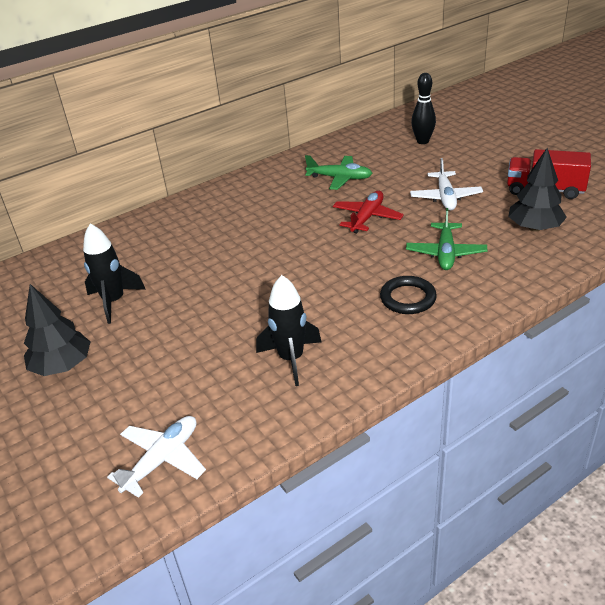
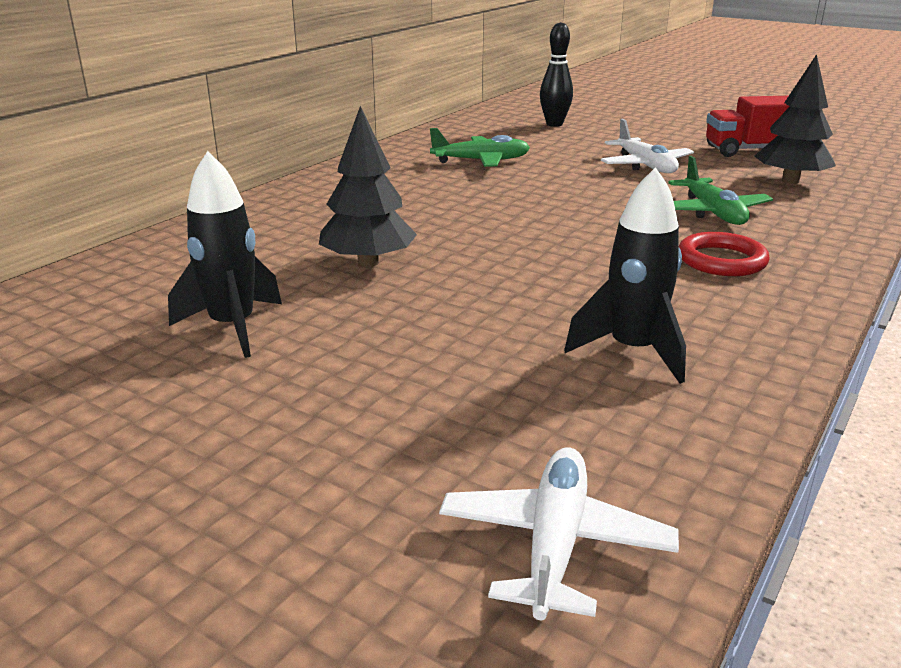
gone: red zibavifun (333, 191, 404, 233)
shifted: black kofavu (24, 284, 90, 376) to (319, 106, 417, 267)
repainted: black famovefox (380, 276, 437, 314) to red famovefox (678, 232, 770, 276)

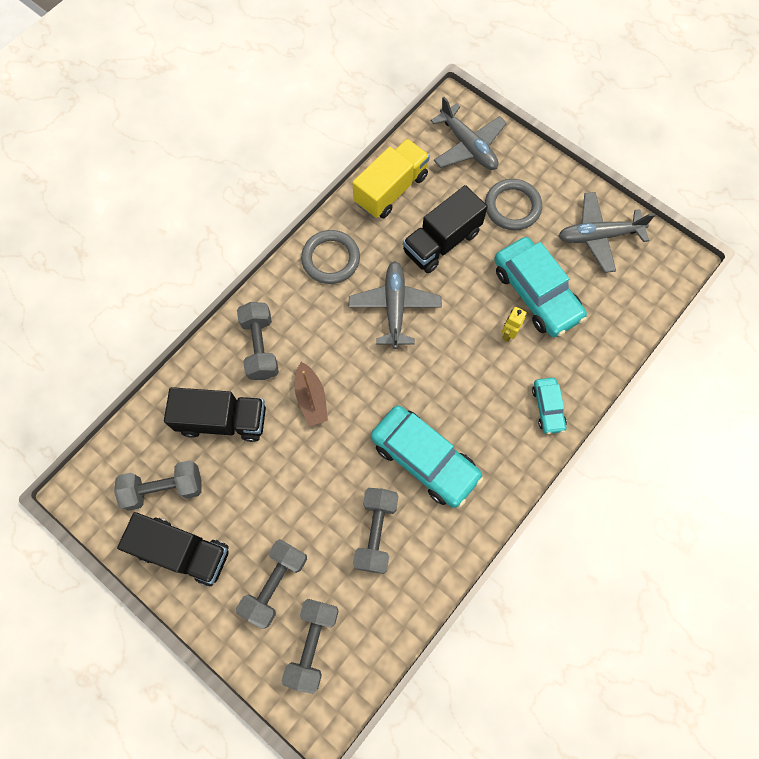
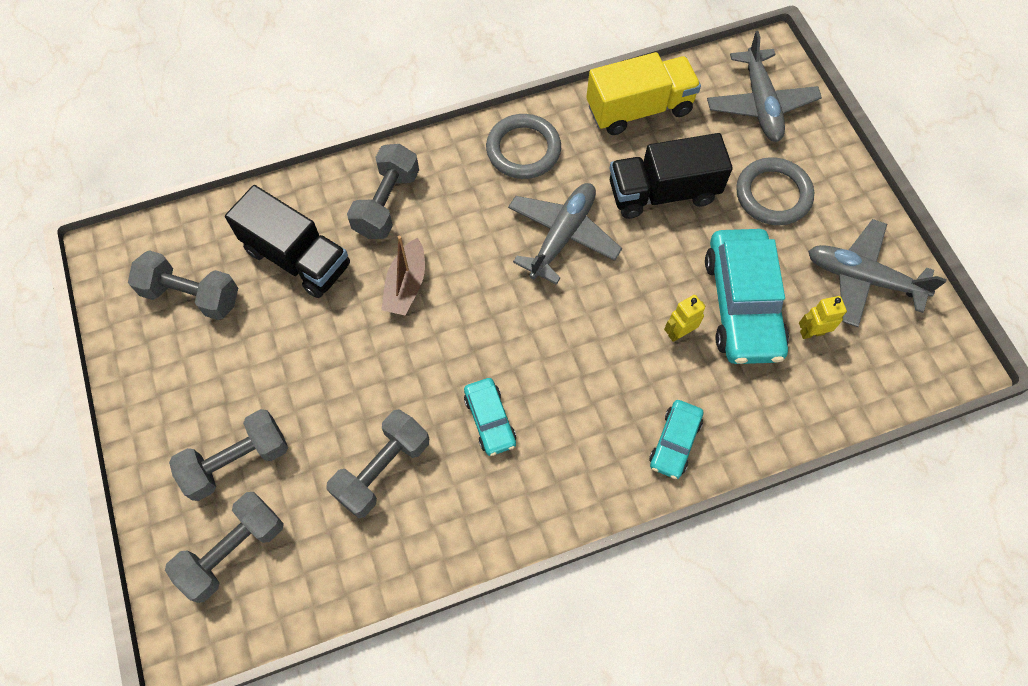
gone: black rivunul (117, 512, 229, 586)
new: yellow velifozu (799, 296, 847, 339)
scaled: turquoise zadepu (371, 405, 483, 508) = (464, 378, 516, 456) x0.51

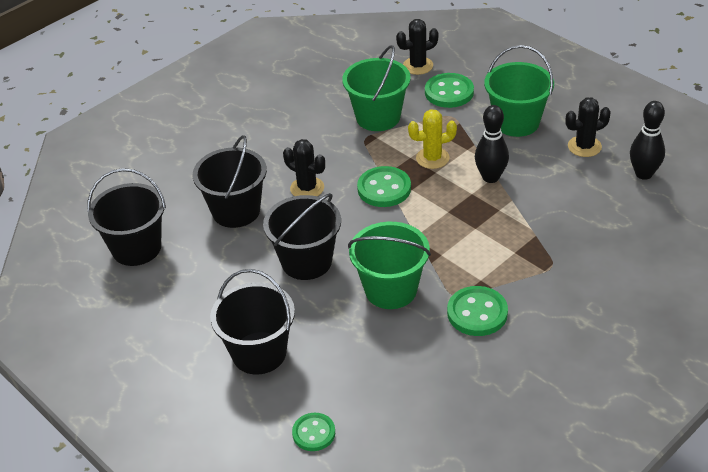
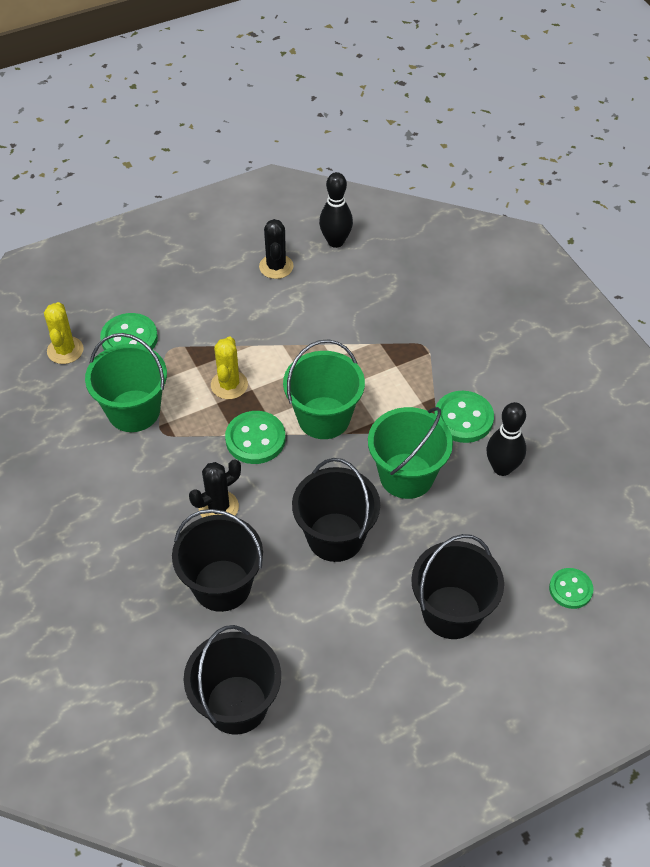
shifted: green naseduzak (484, 45, 554, 137) to (283, 339, 365, 439); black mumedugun (475, 105, 509, 183) to (487, 402, 526, 476)
repainted: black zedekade (396, 19, 439, 75) to yellow zedekade (44, 302, 84, 364)

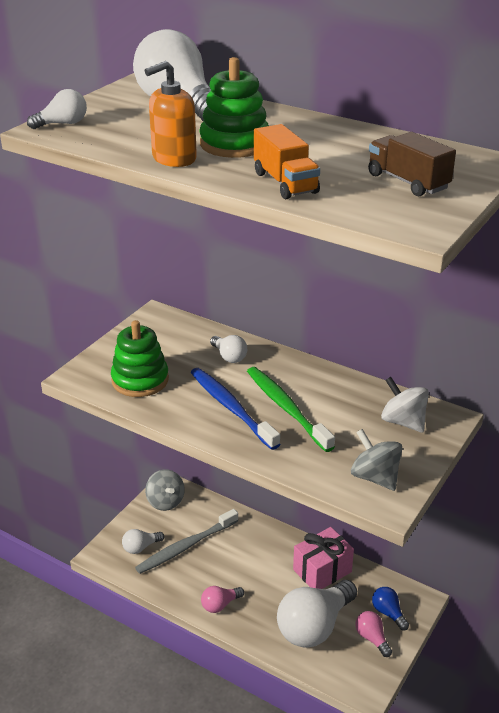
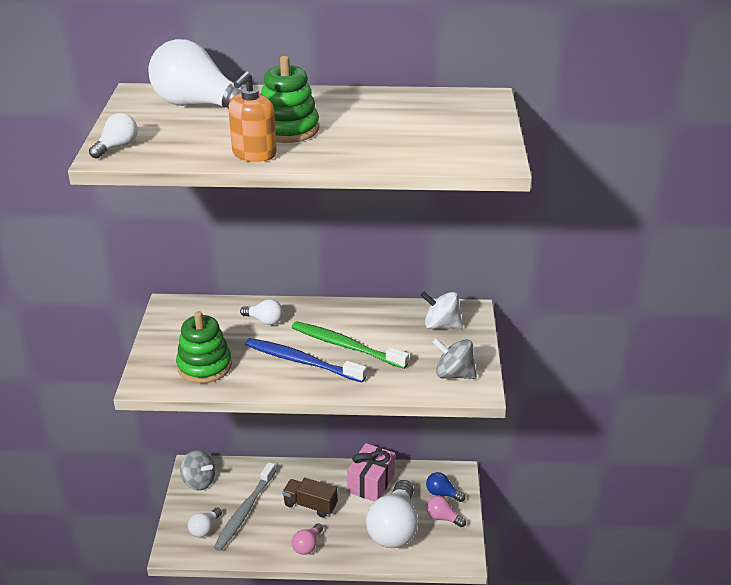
gone: orange rivunul (254, 124, 320, 199)
shifted: brown rivunul (368, 132, 456, 196) to (282, 478, 338, 518)

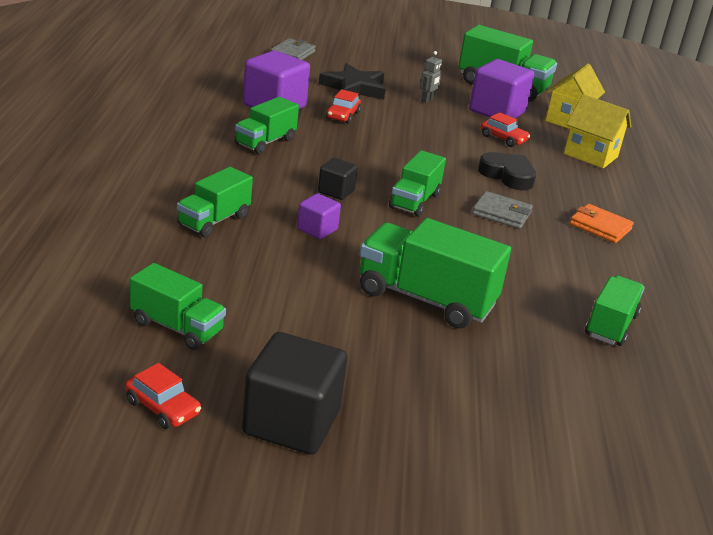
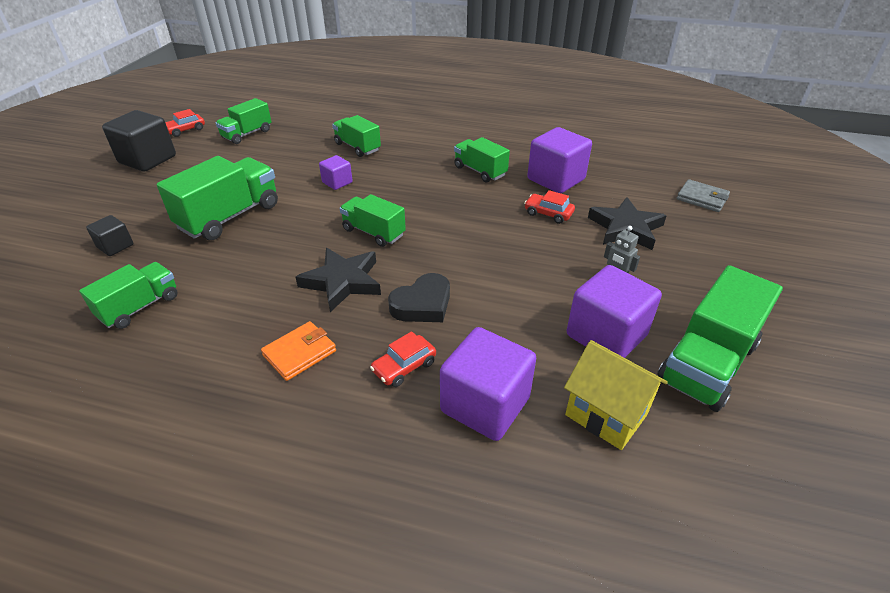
shifted: red zadepu (481, 112, 530, 147) to (370, 331, 436, 387); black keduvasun (318, 158, 358, 200) to (86, 215, 134, 256)
swapped: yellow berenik (564, 94, 631, 168) to purple keduvasun (440, 327, 536, 441); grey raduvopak (472, 191, 533, 229) to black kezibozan (295, 248, 381, 312)
rotated: green rivunul (585, 275, 645, 346) = (79, 262, 177, 329) 90 degrees counterclockwise

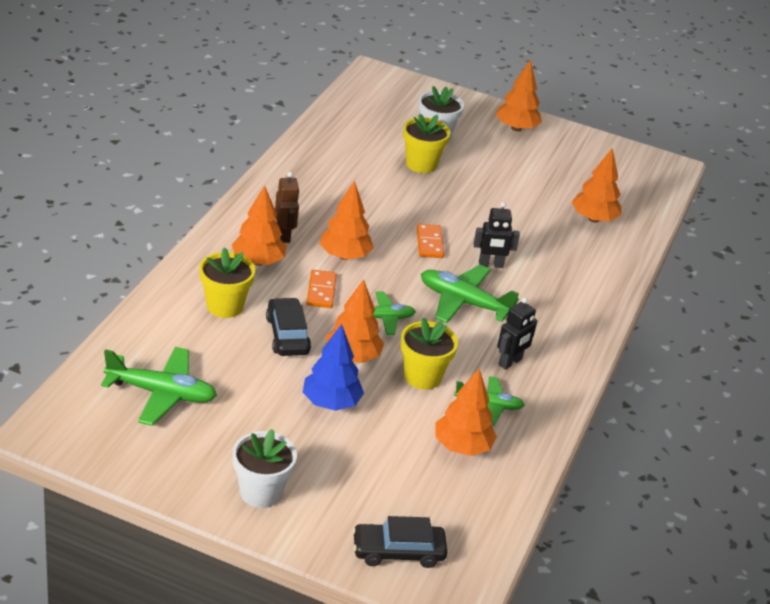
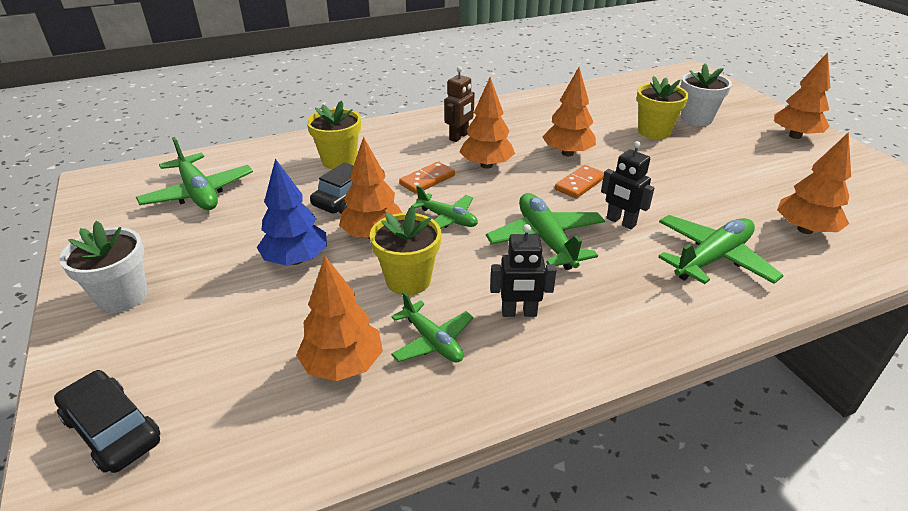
new: green zibavifun (658, 215, 784, 284)
shifted: orange kofavu (232, 185, 287, 266) to (542, 67, 596, 156)

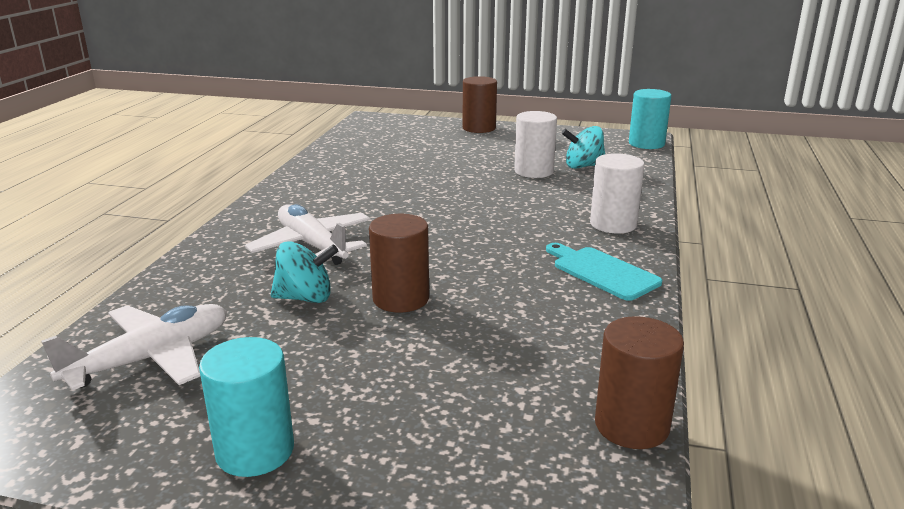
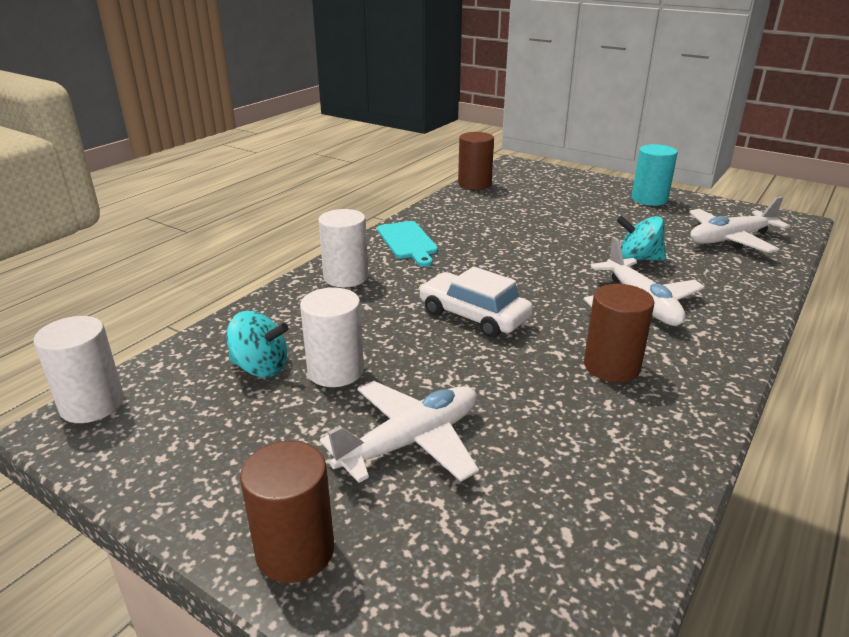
new: white zadepu (419, 266, 533, 338); white zibavifun (320, 381, 479, 483)
shifted: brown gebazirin (369, 214, 429, 312) to (584, 284, 655, 382)
repainted: turquoise gebazirin (629, 89, 671, 149) to white gebazirin (34, 316, 124, 423)

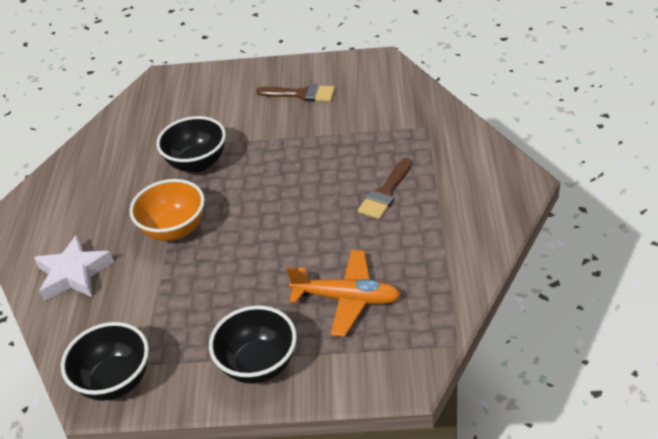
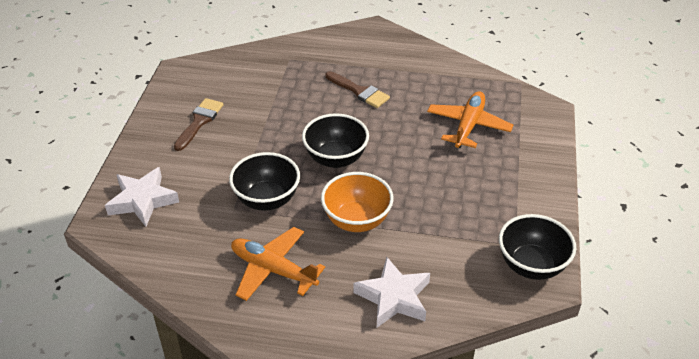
new: white kezibozan (105, 167, 179, 227); orange zibavifun (231, 227, 325, 301)
shifted: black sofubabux (209, 305, 297, 384) to (302, 113, 369, 168)

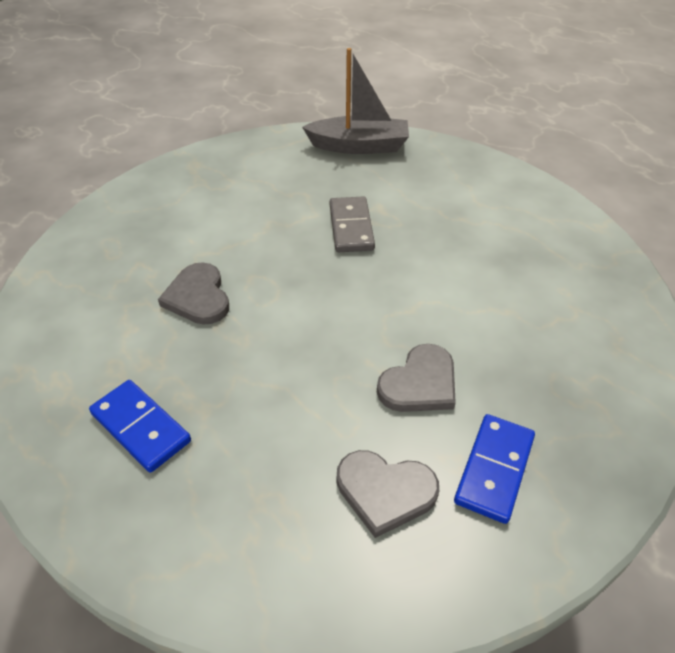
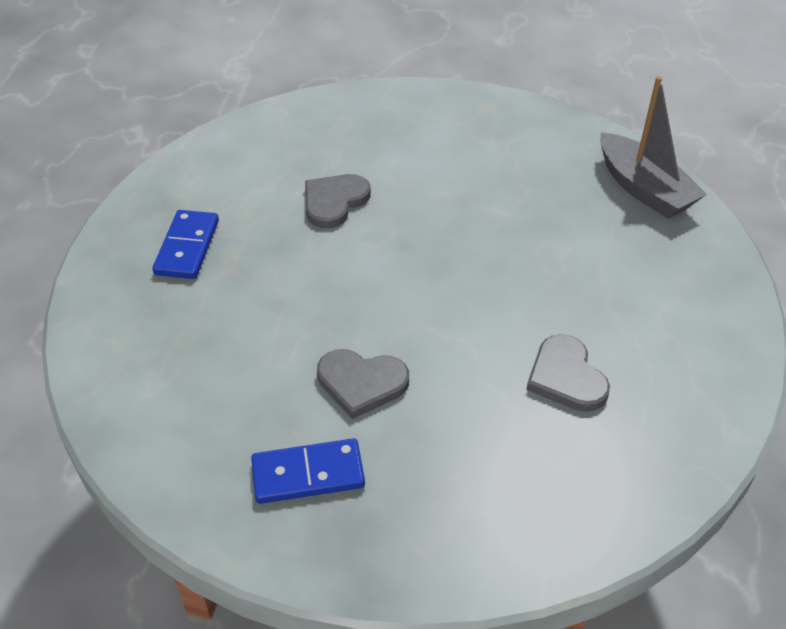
gone: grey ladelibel (330, 196, 375, 252)
shifted: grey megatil (337, 450, 439, 538) to (526, 334, 610, 412)

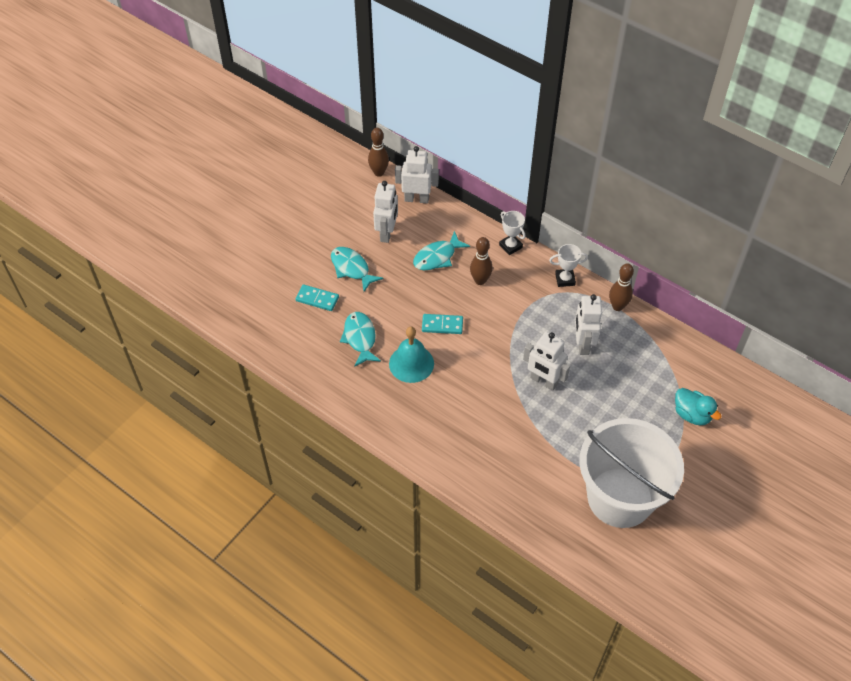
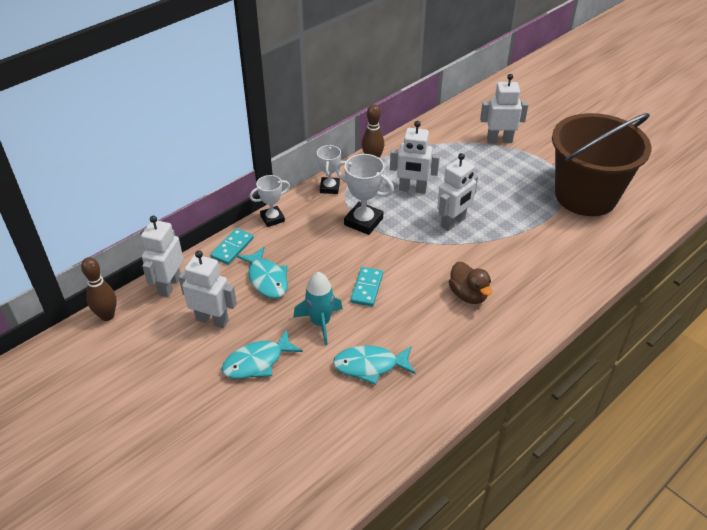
gone: brown mumedugun (470, 237, 492, 285); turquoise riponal (389, 327, 434, 383)
new: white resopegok (335, 154, 394, 235); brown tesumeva (449, 262, 492, 304); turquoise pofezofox (293, 272, 343, 345)
shifted: turquoise ladelibel (296, 284, 339, 311) to (210, 228, 254, 265)
swapped: turquoise tesumeva (675, 388, 722, 425) to white velifozu (480, 74, 528, 143)
repainted: white naseduzak (579, 418, 684, 528) to brown naseduzak (552, 113, 651, 216)

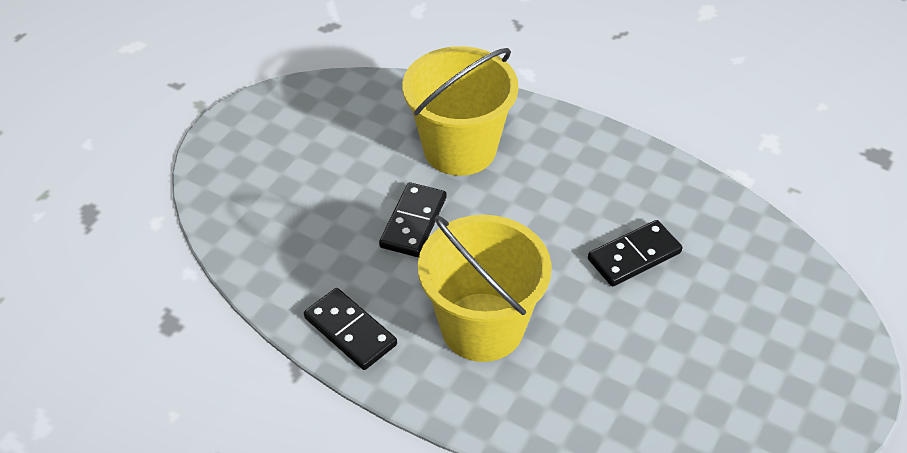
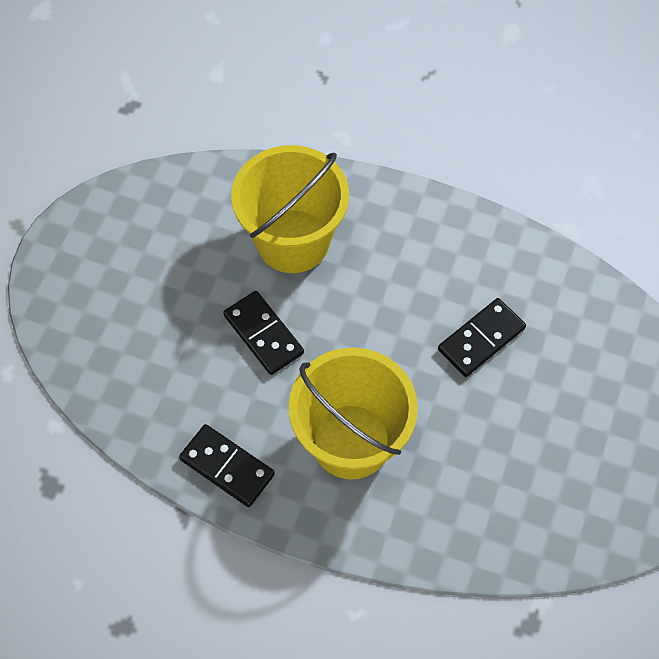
rotated: black ladelibel (379, 182, 447, 257) = (223, 291, 304, 375) 45 degrees counterclockwise

